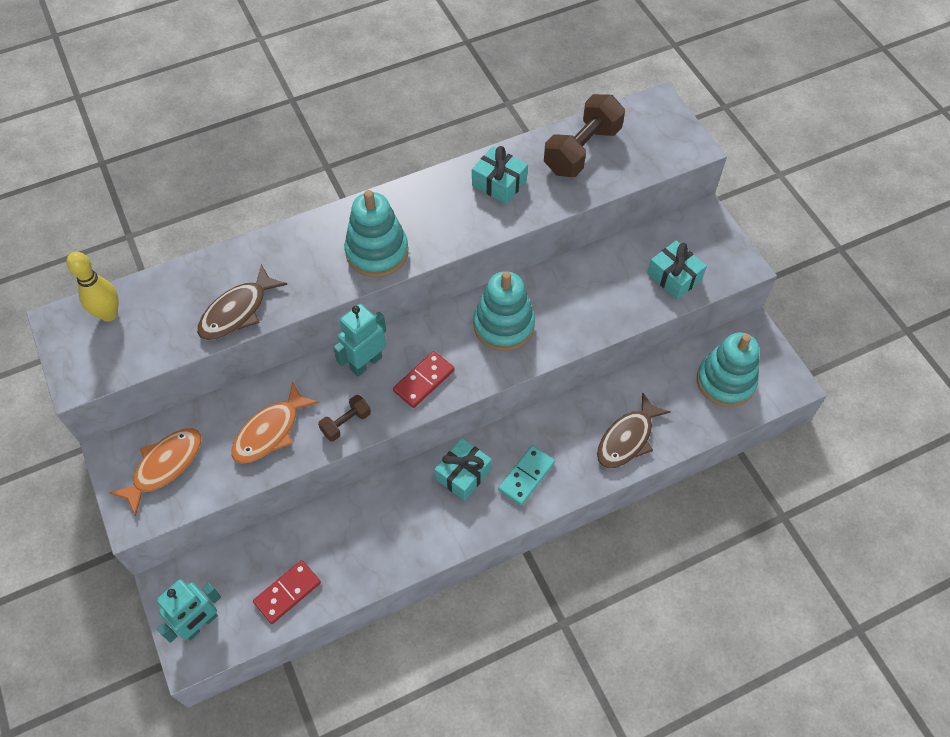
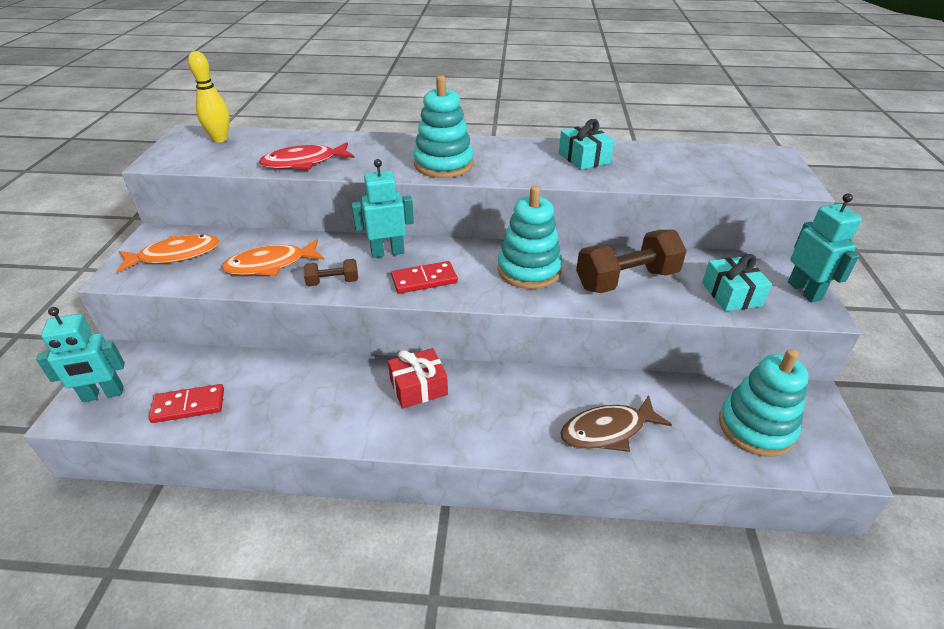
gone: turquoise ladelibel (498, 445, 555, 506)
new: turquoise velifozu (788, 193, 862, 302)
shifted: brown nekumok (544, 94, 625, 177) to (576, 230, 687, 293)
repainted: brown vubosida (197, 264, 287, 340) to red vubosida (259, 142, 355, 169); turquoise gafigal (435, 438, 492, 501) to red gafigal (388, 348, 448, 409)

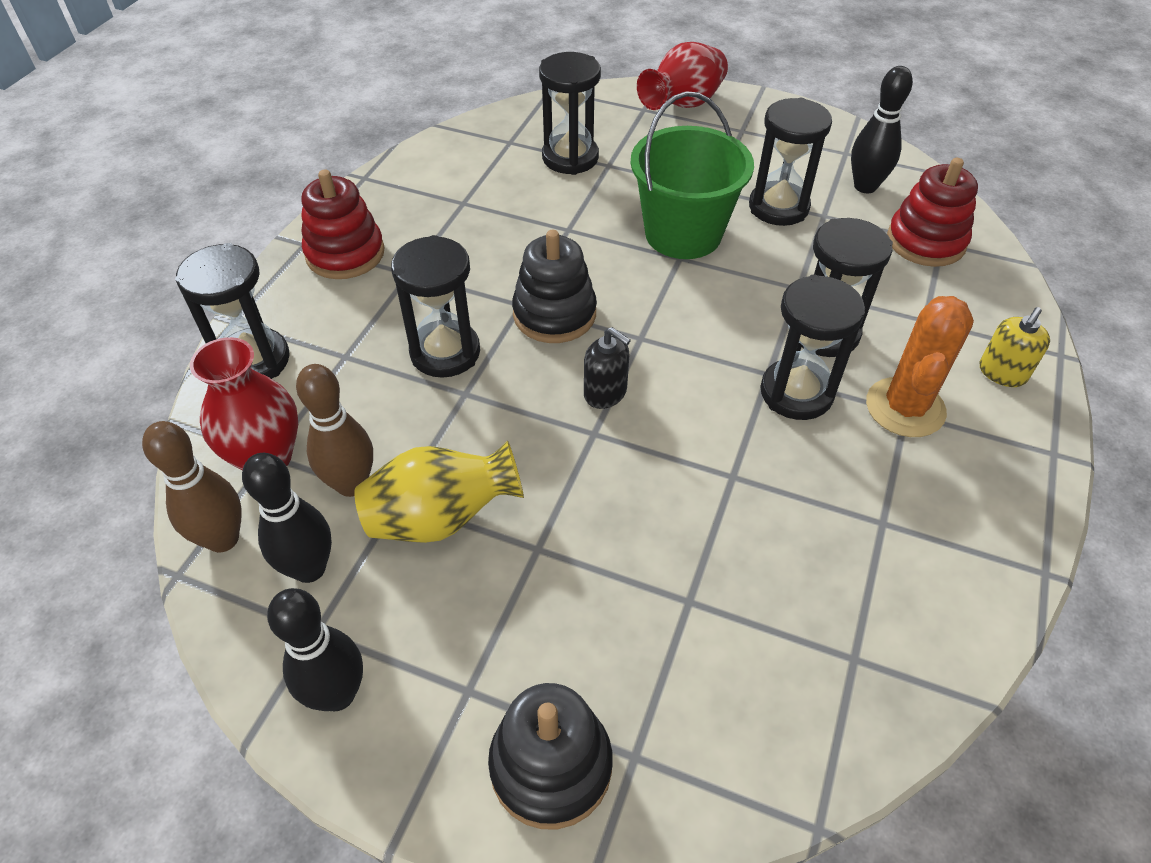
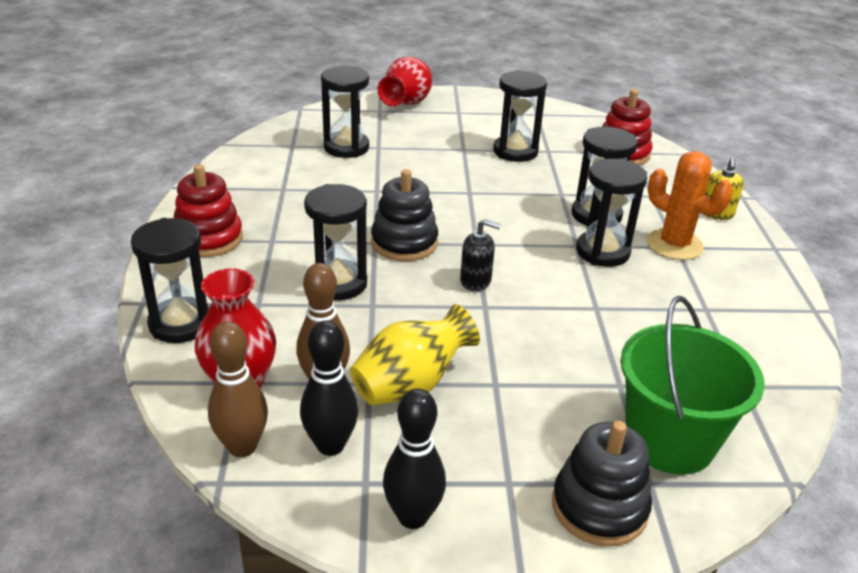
gone: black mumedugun (851, 66, 913, 193)
shifted: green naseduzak (630, 91, 754, 259) to (620, 296, 765, 475)
rotated: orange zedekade (866, 296, 974, 437) = (647, 151, 733, 260) 45 degrees counterclockwise

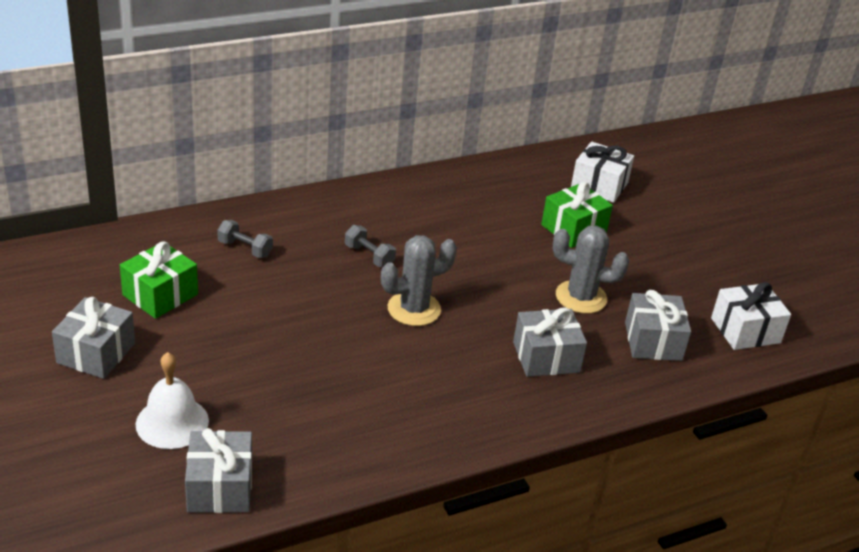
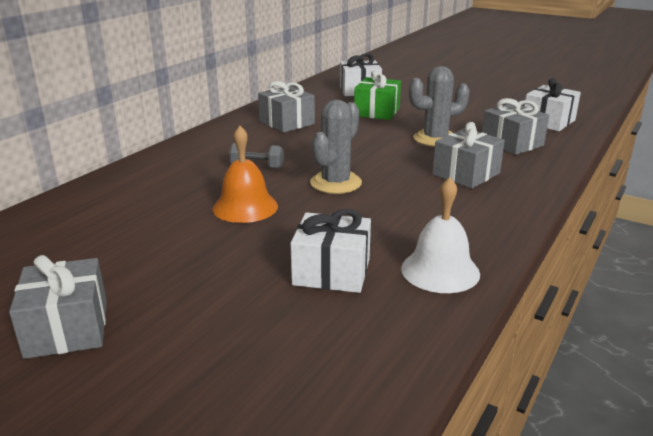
gone: grey nekumok (217, 220, 273, 258); green gafigal (120, 241, 198, 319)
new: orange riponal (212, 126, 278, 223); white gafigal (291, 209, 371, 293)
shifted: white riponal (136, 352, 209, 449) to (401, 177, 480, 293); grey gafigal (185, 428, 252, 513) to (258, 81, 315, 133)

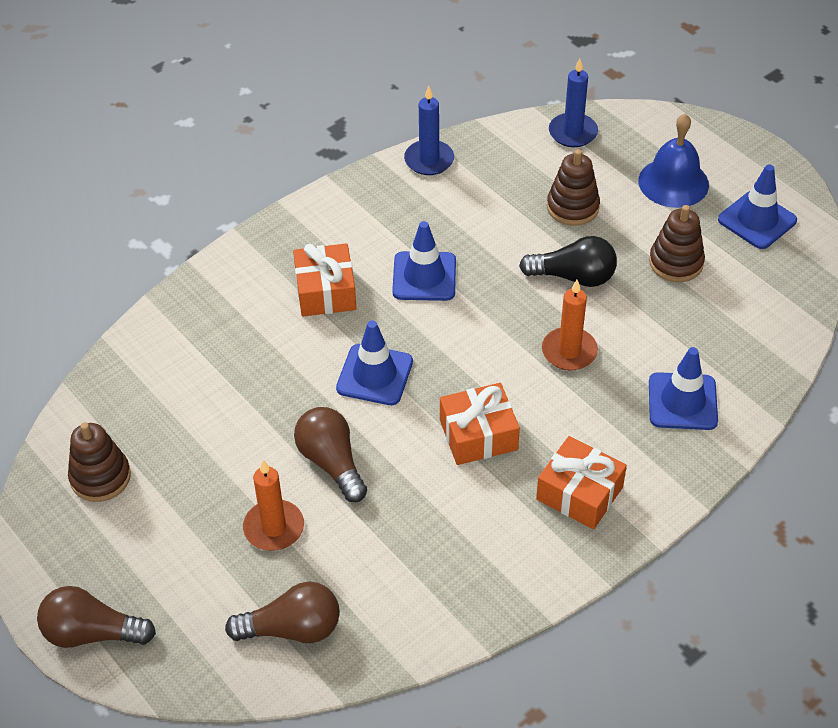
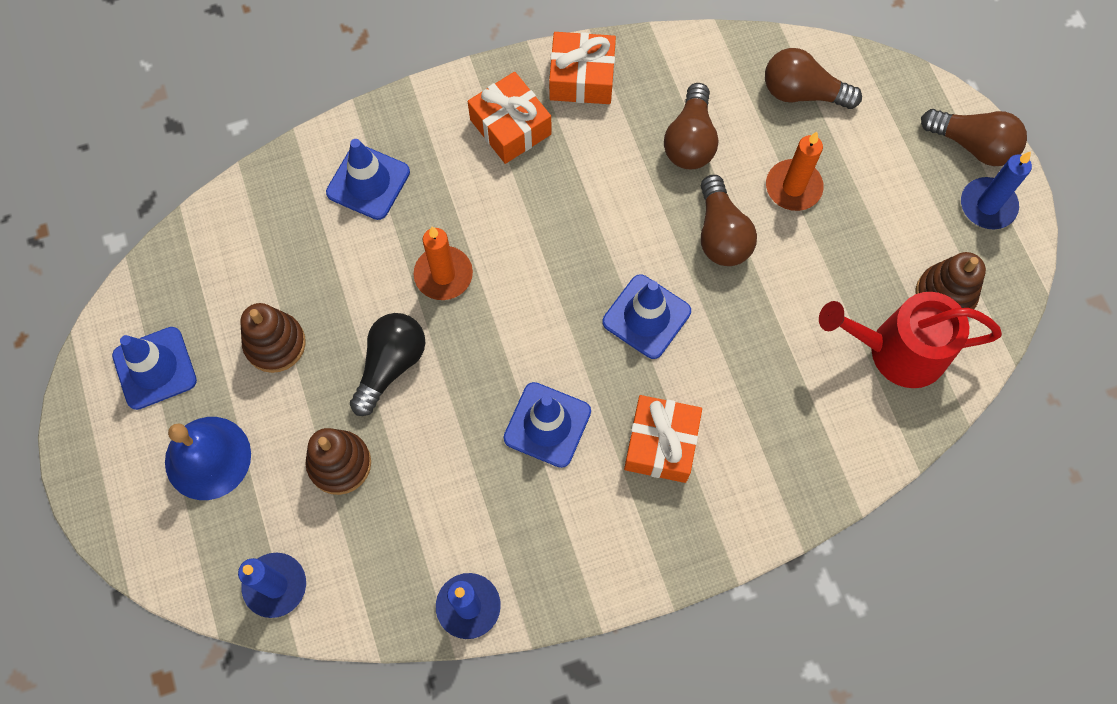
new: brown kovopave (664, 83, 718, 169); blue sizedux (961, 151, 1032, 229); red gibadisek (819, 292, 1002, 388)
shifted: orange gafigal (440, 383, 520, 465) to (549, 32, 616, 104)
rotated: black kovopave (519, 236, 617, 287) = (350, 313, 425, 416) 90 degrees clockwise

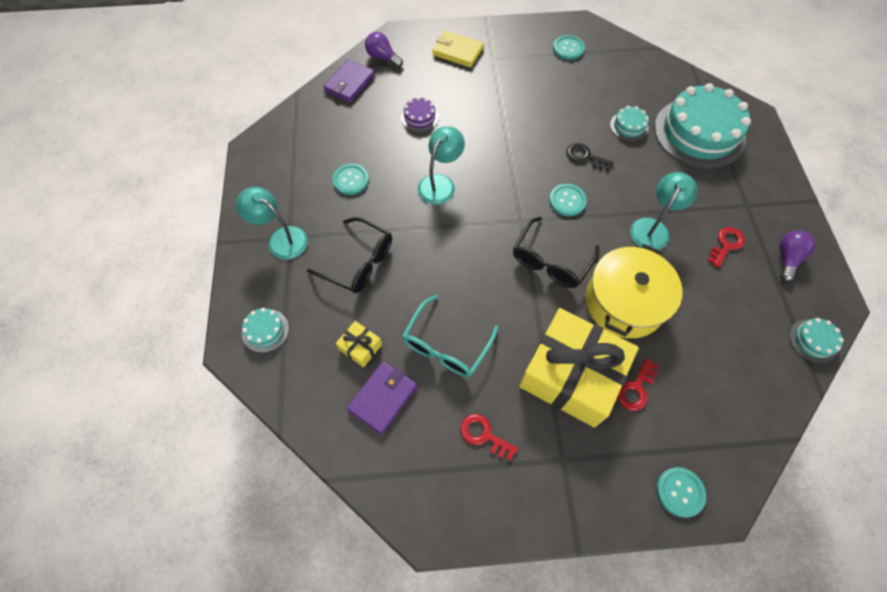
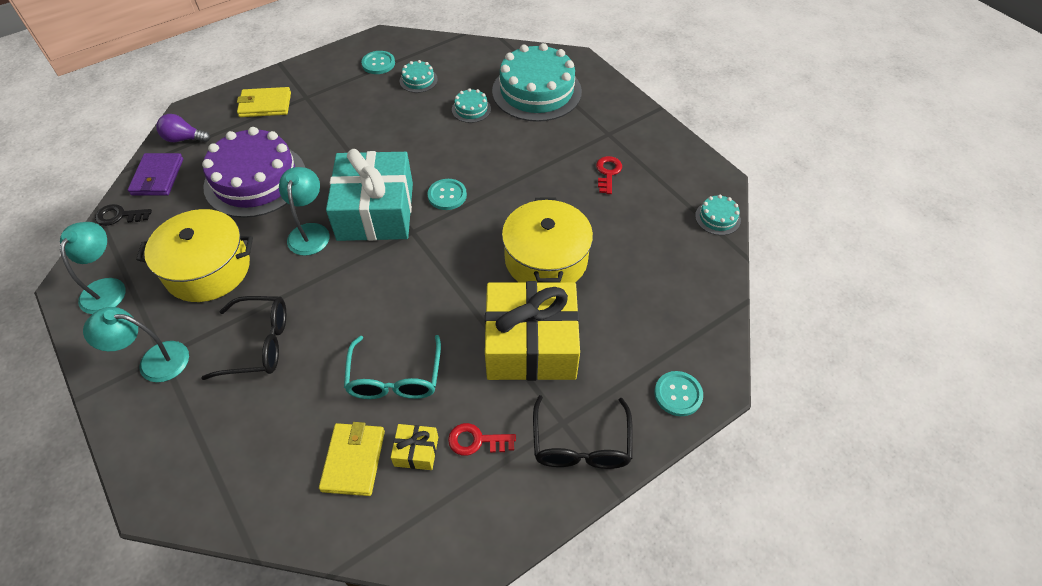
gone: purple kovopave (780, 231, 815, 282); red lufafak (617, 358, 658, 411)
new: turquoise gafigal (326, 149, 413, 241)
shifted: black lufafak (566, 143, 614, 171) to (95, 204, 152, 226); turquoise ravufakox (630, 172, 698, 250) to (60, 222, 125, 314); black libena (513, 217, 599, 288) to (533, 395, 633, 469); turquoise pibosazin (242, 308, 289, 353) to (400, 60, 438, 93); yellow gafigal (336, 321, 382, 368) to (391, 424, 438, 470)
swapped: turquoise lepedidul (332, 164, 369, 195) to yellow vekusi (136, 209, 253, 302)
repainted: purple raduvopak (347, 361, 417, 434) to yellow raduvopak (319, 422, 385, 496)
scaled: purple pibosazin (401, 97, 439, 132) = (202, 127, 305, 218) x2.32

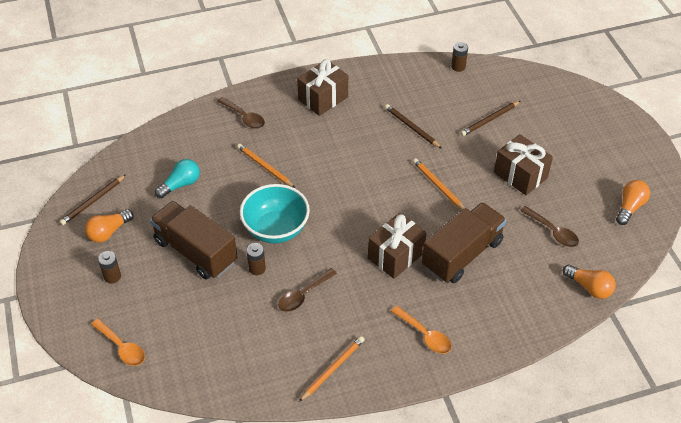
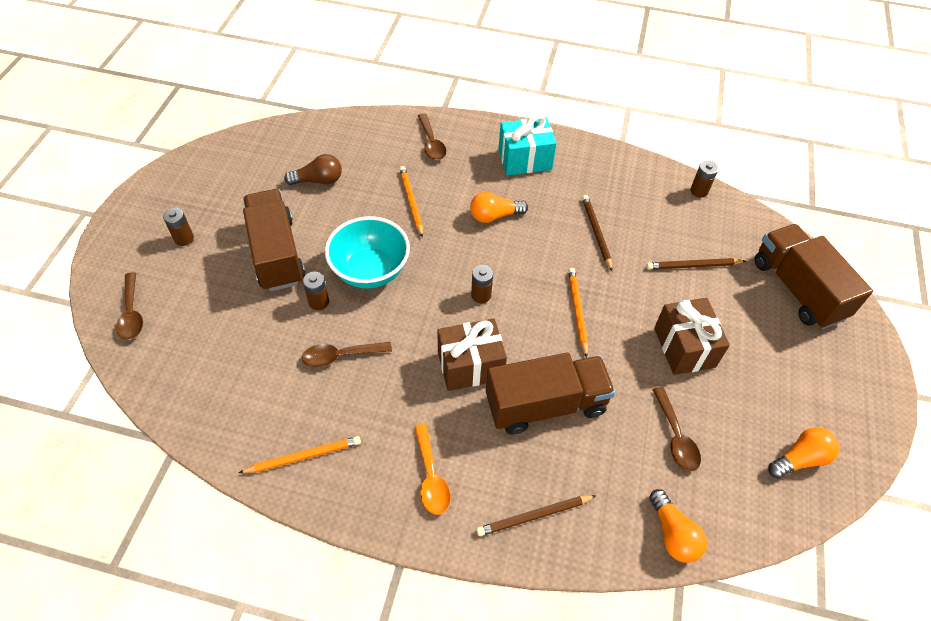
new: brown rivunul (755, 224, 873, 329); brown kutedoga (471, 265, 493, 303)
shifted: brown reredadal (60, 175, 126, 225) to (476, 495, 596, 536); orange kovopave (85, 209, 134, 243) to (470, 192, 528, 223)
repainted: brown gafigal (297, 59, 348, 116) to turquoise gafigal (498, 114, 557, 176); turquoise kovopave (155, 159, 200, 198) to brown kovopave (284, 154, 342, 185); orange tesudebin (91, 319, 145, 366) to brown tesudebin (116, 272, 143, 340)

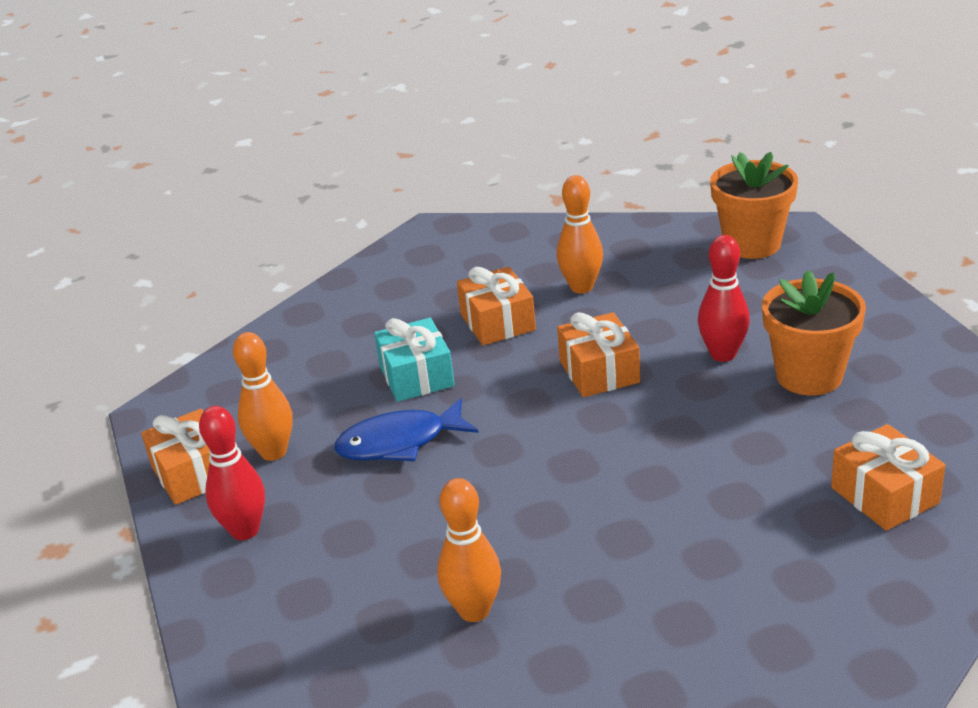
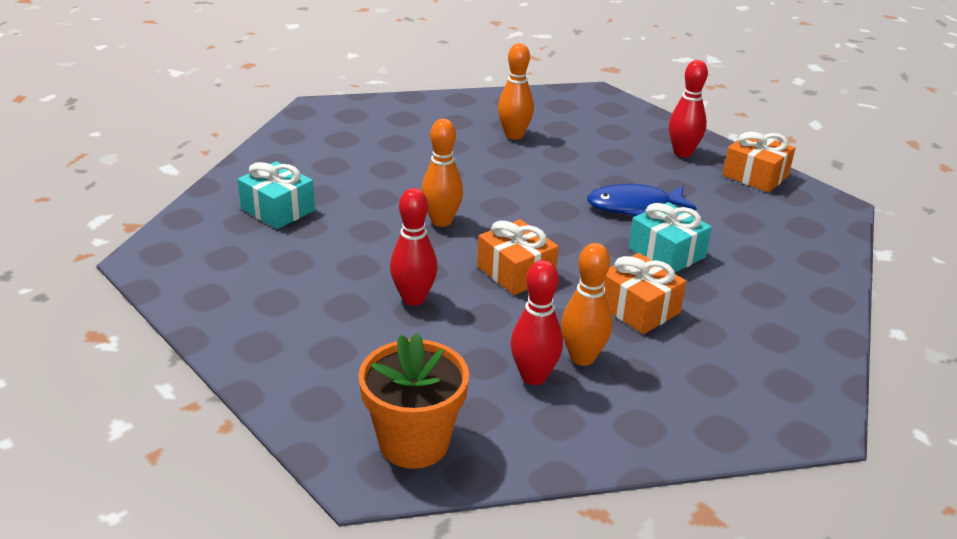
gone: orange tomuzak (762, 270, 866, 396)
new: red mumedugun (510, 260, 563, 385)
shifted: orange mumedugun (233, 332, 292, 461) to (421, 119, 463, 227)
repainted: orange gafigal (831, 424, 945, 531) to turquoise gafigal (237, 161, 315, 229)
rotated: blue vubosida (334, 398, 478, 461) = (587, 184, 697, 216) 150 degrees counterclockwise

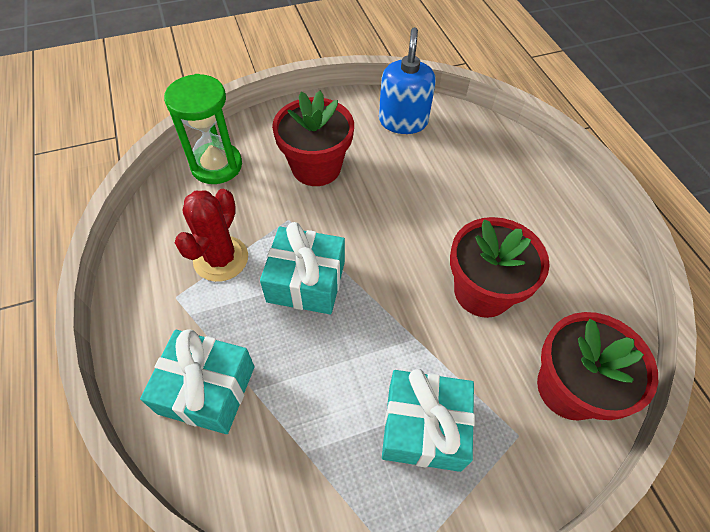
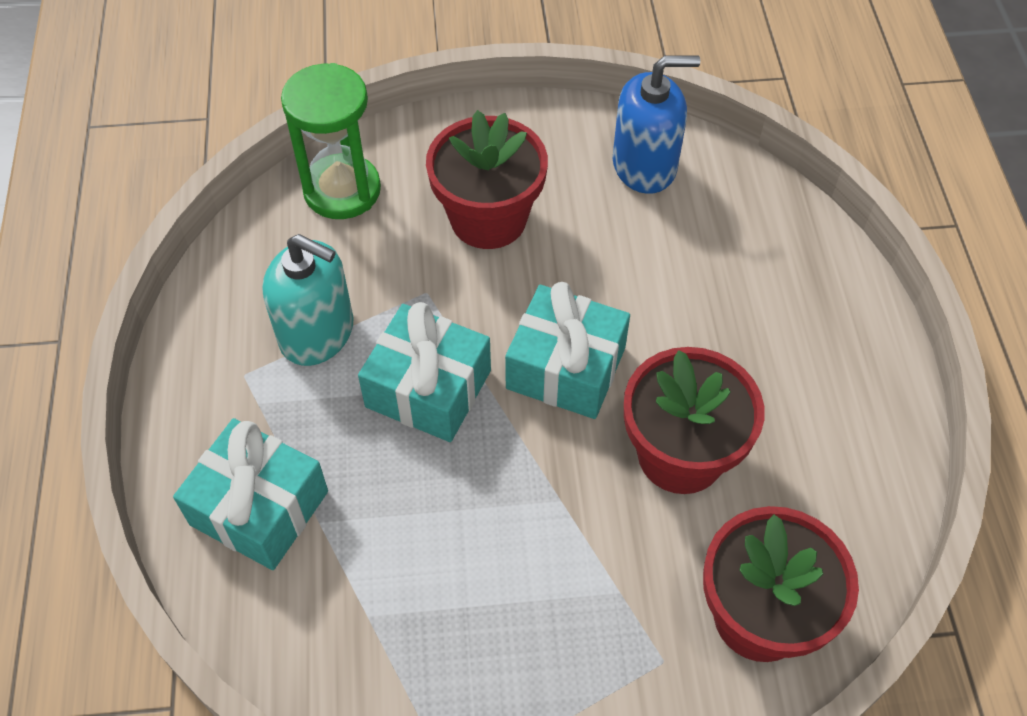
shifted: turquoise gafigal (382, 369, 475, 472) to (505, 282, 630, 419)
swapped: red zedekade (175, 189, 248, 282) to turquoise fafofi (262, 234, 354, 366)
rotated: blue fafofi (379, 27, 436, 134) = (613, 55, 700, 194) 60 degrees clockwise

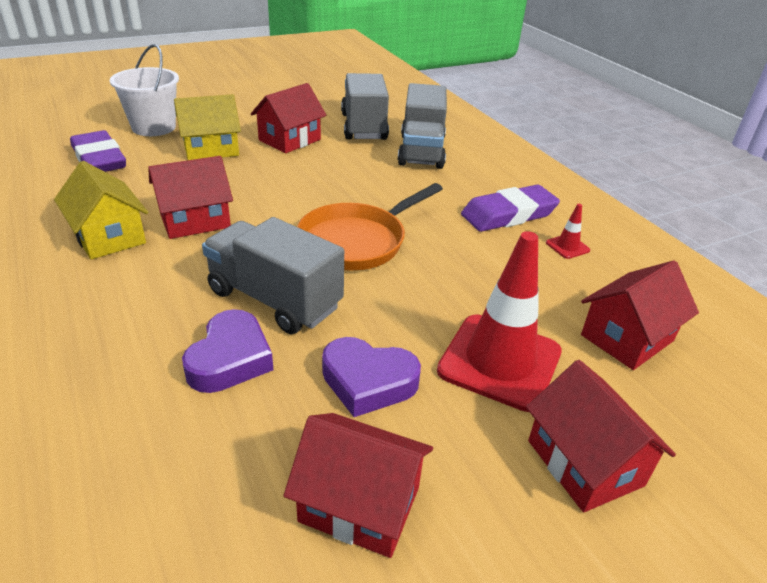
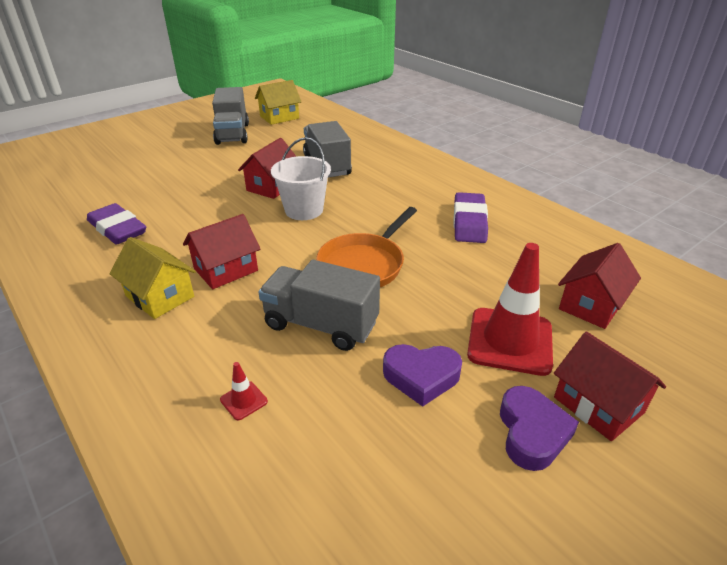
gone: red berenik (284, 413, 433, 558)
shifted: white naseduzak (110, 44, 179, 136) to (271, 137, 331, 220); grey rivunul (398, 83, 447, 169) to (212, 87, 249, 145); yellow berenik (174, 94, 241, 160) to (255, 80, 301, 125); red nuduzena (546, 204, 590, 259) to (220, 362, 268, 420); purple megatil (182, 309, 273, 393) to (500, 386, 579, 471)
rotated: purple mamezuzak (461, 185, 560, 232) = (454, 192, 488, 243) 45 degrees counterclockwise

